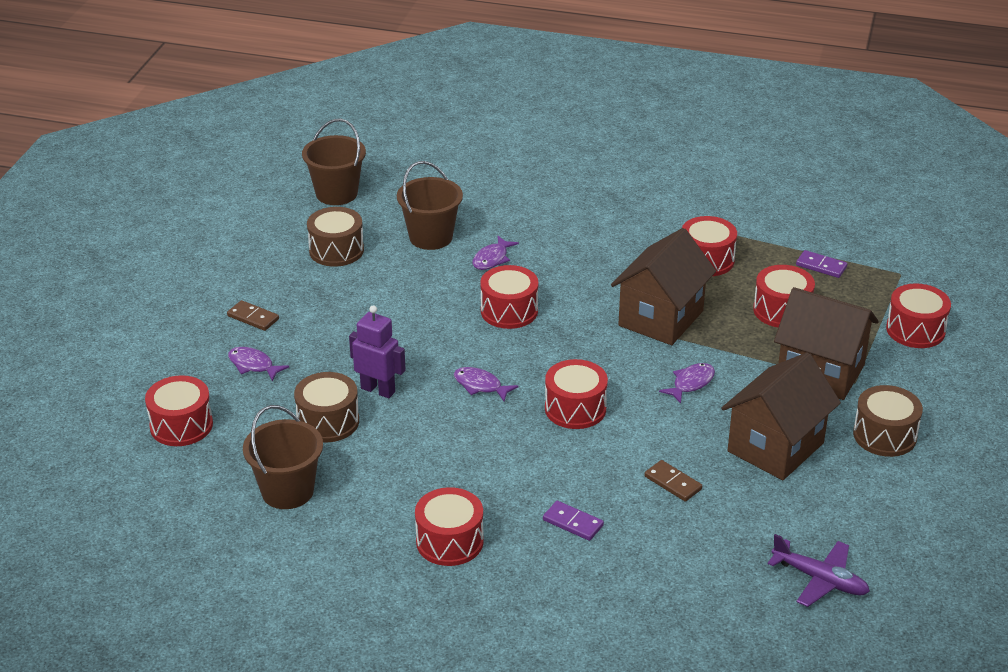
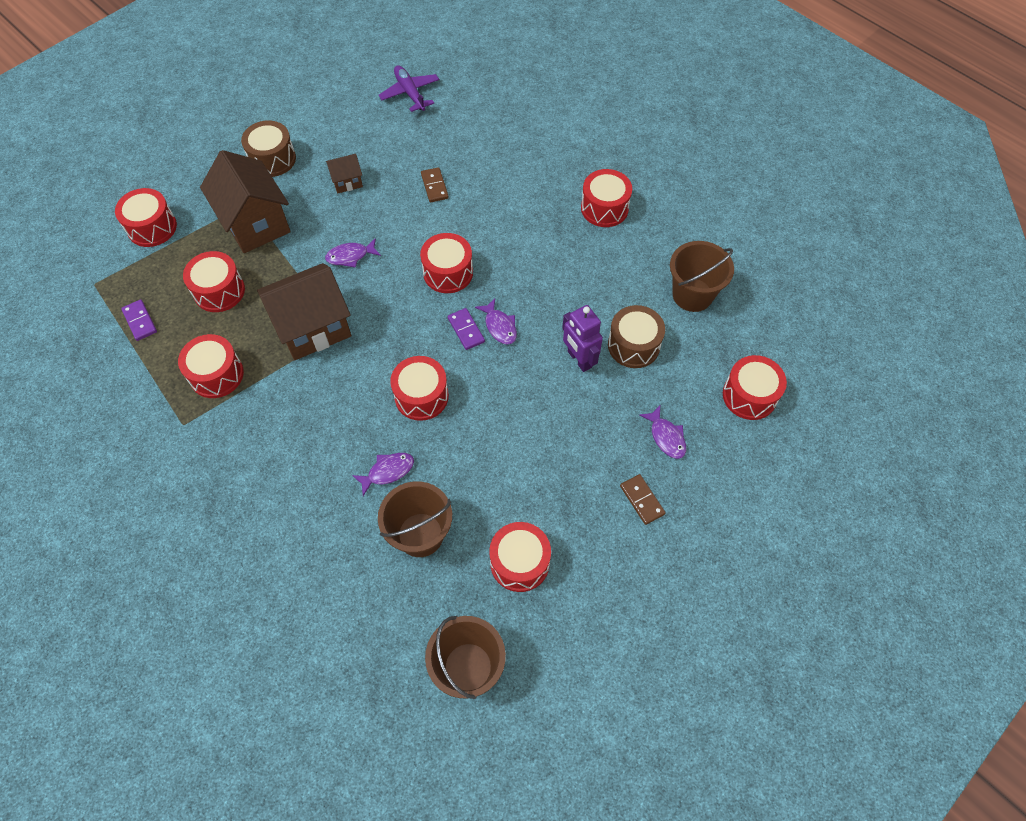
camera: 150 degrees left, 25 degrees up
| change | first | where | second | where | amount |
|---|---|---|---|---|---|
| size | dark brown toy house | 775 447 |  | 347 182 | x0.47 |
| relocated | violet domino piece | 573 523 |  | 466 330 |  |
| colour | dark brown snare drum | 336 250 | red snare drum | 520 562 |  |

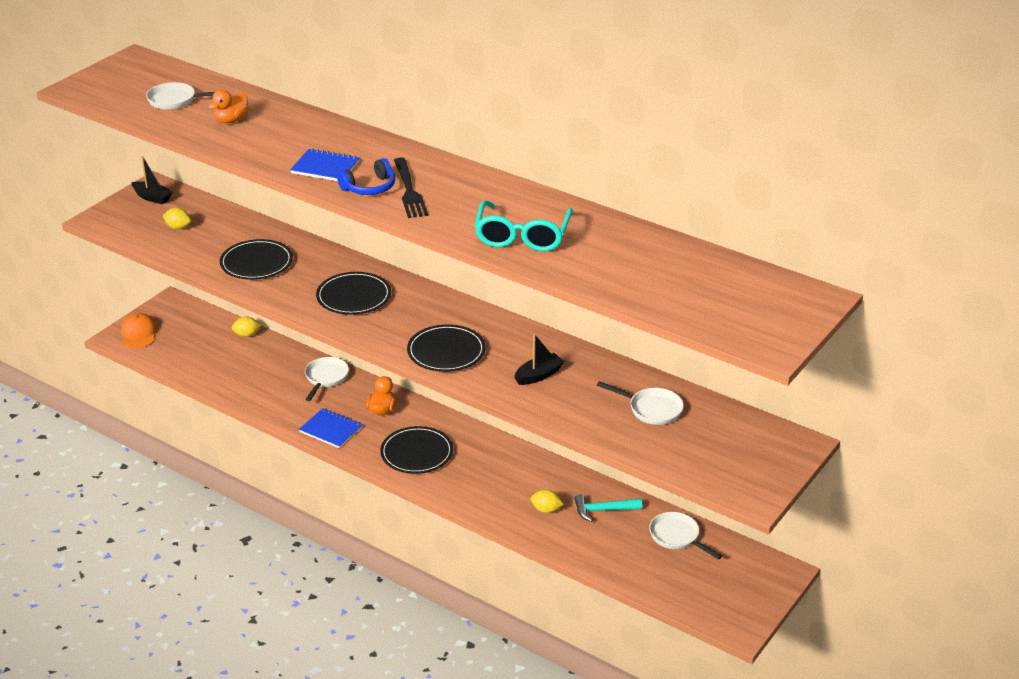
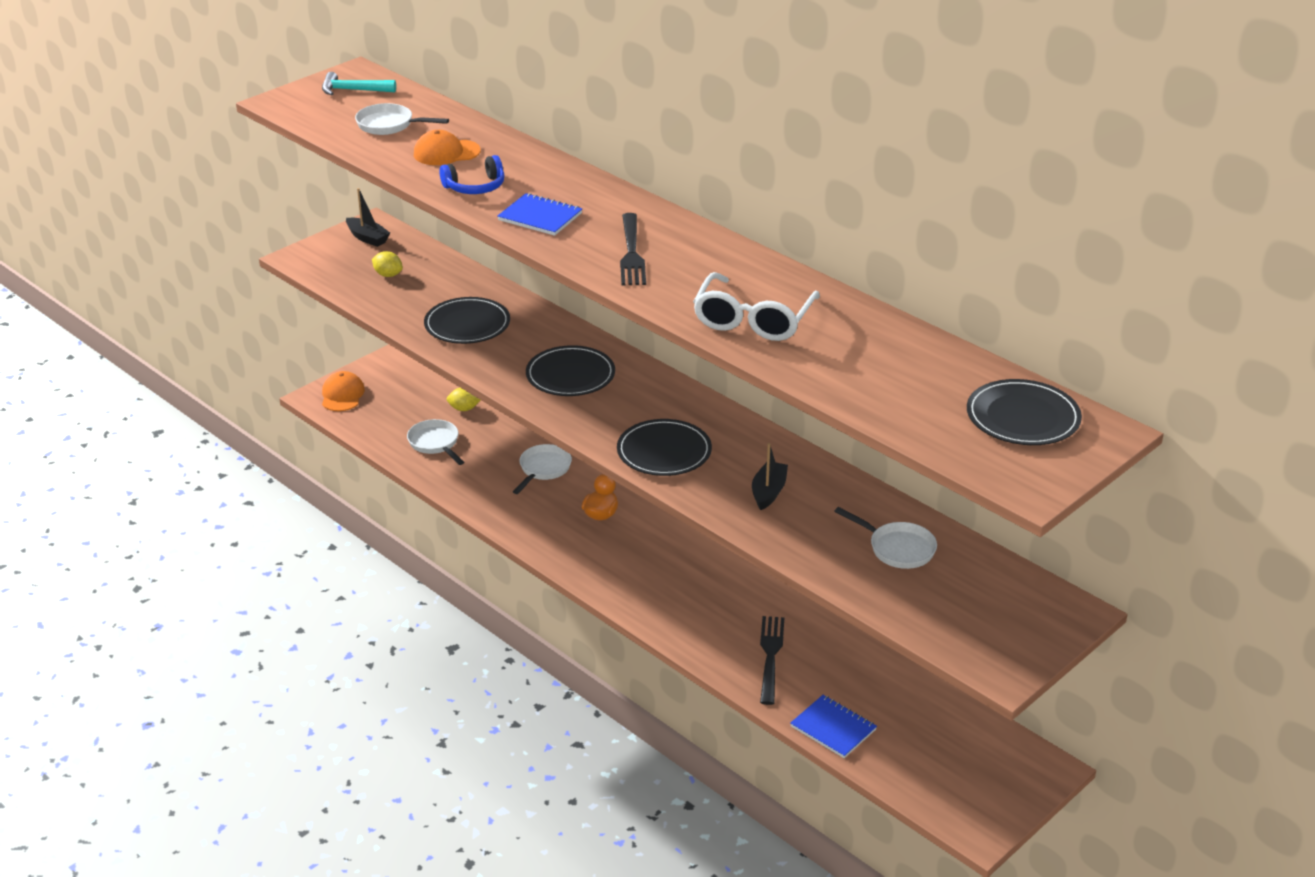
camera: 10 degrees right, 0 degrees up
| change | first | where | second | where | amount |
|---|---|---|---|---|---|
| relocated | turquoise carpenter's hammer | 603 510 |  | 353 90 |  |
| relocated | snow-white frying pan | 677 537 |  | 435 443 |  |
| exchanged | bright orange toy duck | 231 120 | bright orange cap | 446 153 |  |
| relocated | royal blue headset | 369 187 |  | 475 187 |  |
| colour | turquoise glasses | 522 236 | snow-white glasses | 753 319 |  |
| spun | jet-black sailboat | 539 375 |  | 768 492 | 45 degrees counterclockwise |
| exchanged | golden citrus fruit | 546 510 | jet-black fork | 770 656 |  |
| relocated | royal blue exercise book | 331 430 |  | 833 728 |  |
| relocated | jet-black flat dish | 416 453 |  | 1023 417 |  |

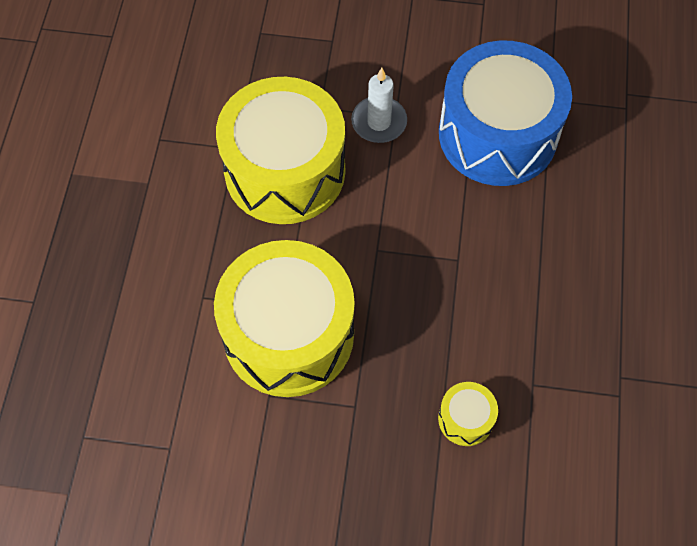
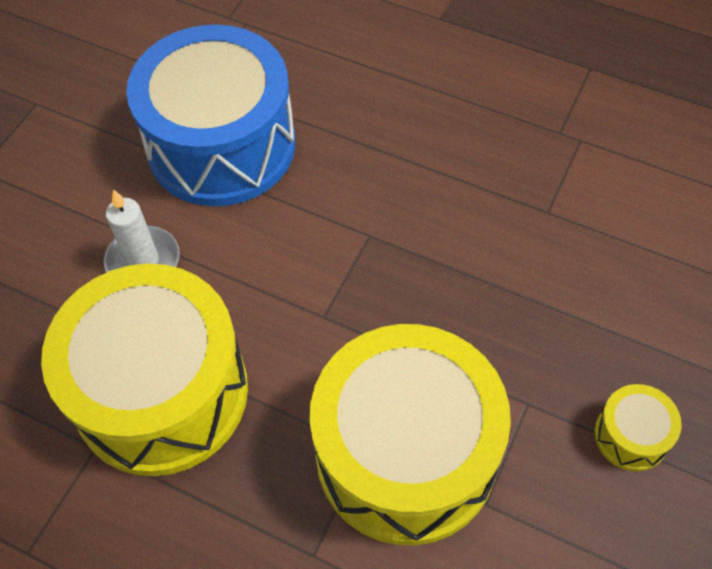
camera: 70 degrees left, 5 degrees down
| change | first | where | second | where | amount |
|---|---|---|---|---|---|
| relocated | golden snare drum | 465 419 |  | 631 436 |  |

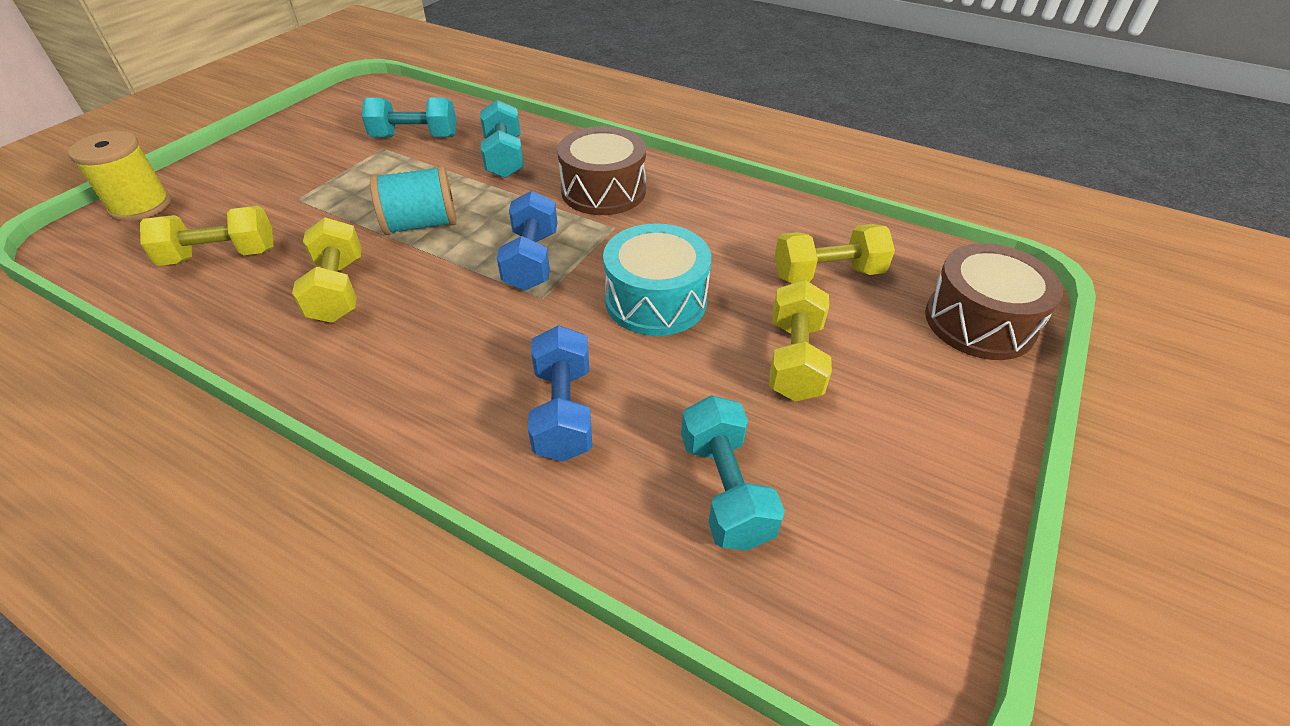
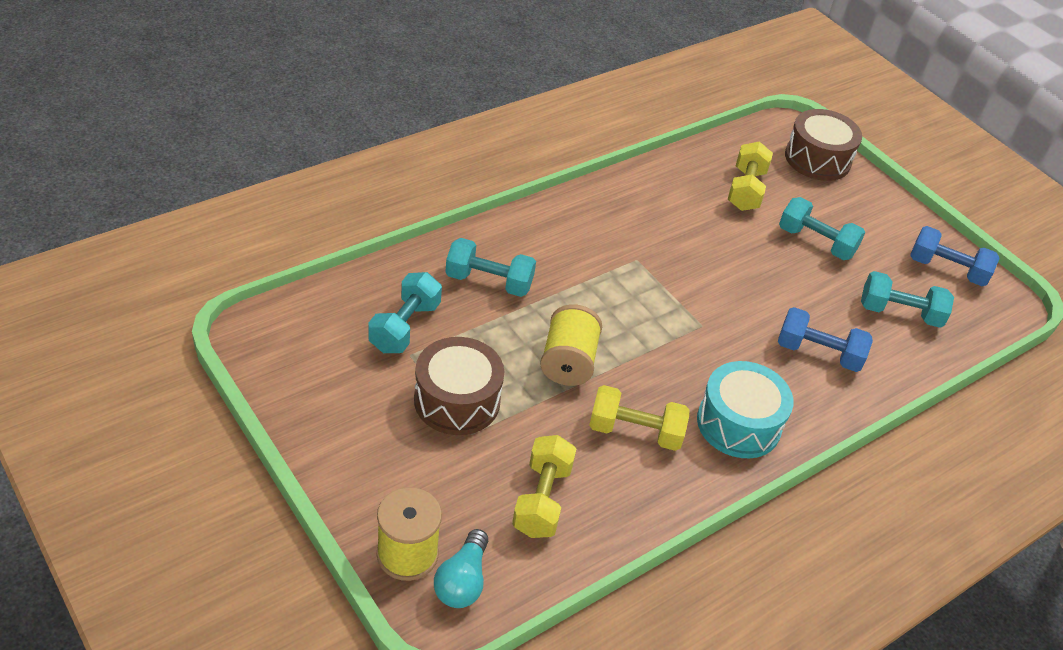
camera: 70 degrees left, 0 degrees up
| change | first | where | second | where | amount |
|---|---|---|---|---|---|
| relocated | dark brown snare drum | 603 191 |  | 457 400 |  |
| appeared |  |  | turquoise lightbulb | 462 581 |  |
| colour | turquoise reel of thread | 421 224 | golden reel of thread | 568 362 |  |
| relocated | turquoise snare drum | 656 300 |  | 738 424 |  |
| colour | golden hand weight | 795 359 | turquoise hand weight | 816 242 |  |
| relocated | royal blue hand weight | 531 260 |  | 947 270 |  |

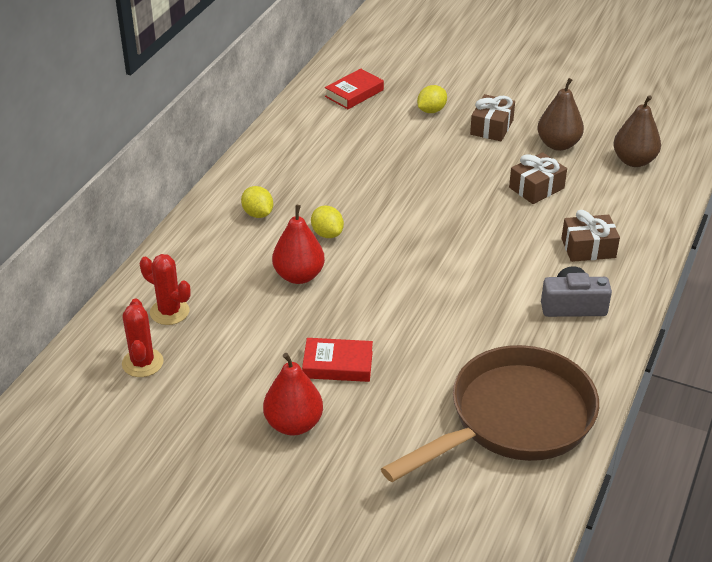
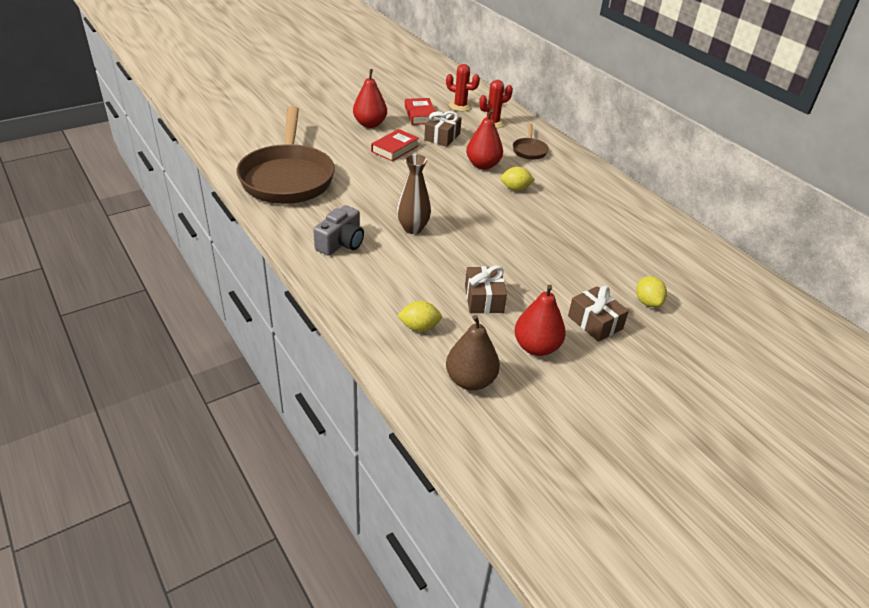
camera: 120 degrees right, 0 degrees up
| change | first | where | second | where | amount |
|---|---|---|---|---|---|
| appeared |  |  | dark brown vase | 413 228 |  |
| relocated | golden citrus fruit | 258 214 |  | 419 327 |  |
| relocated | red book | 354 93 |  | 420 115 |  |
| relocated | dark brown present | 588 248 |  | 442 137 |  |
| appeared |  |  | dark brown frying pan | 529 150 |  |
| colour | dark brown toy pear | 558 144 | red toy pear | 536 347 |  |

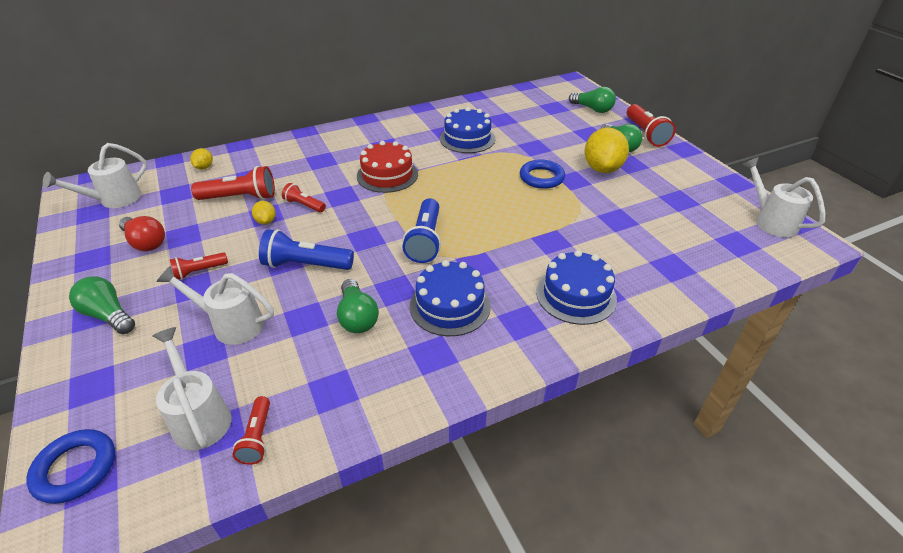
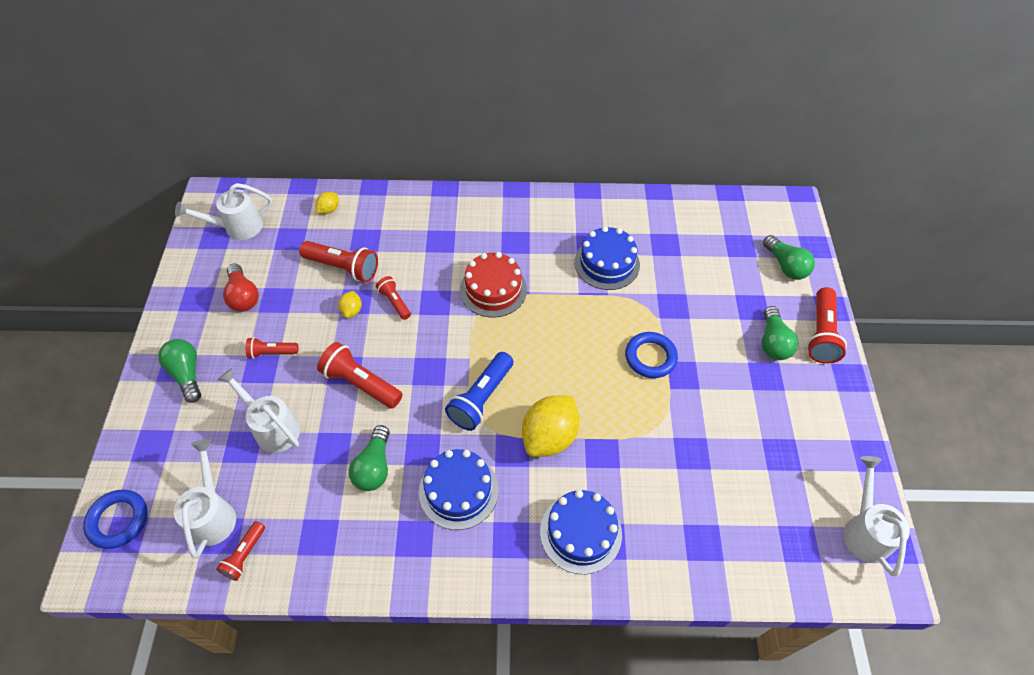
camera: 25 degrees right, 15 degrees up
| change | first | where | second | where | amount |
|---|---|---|---|---|---|
| colour | royal blue pocket torch | 306 265 | red pocket torch | 361 383 |  |
| relocated | golden citrus fruit | 602 168 |  | 549 437 |  |

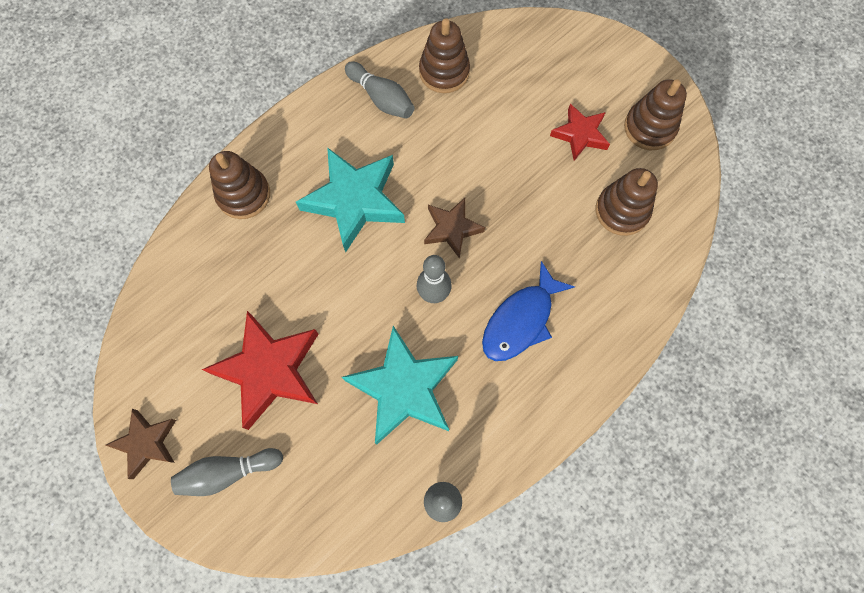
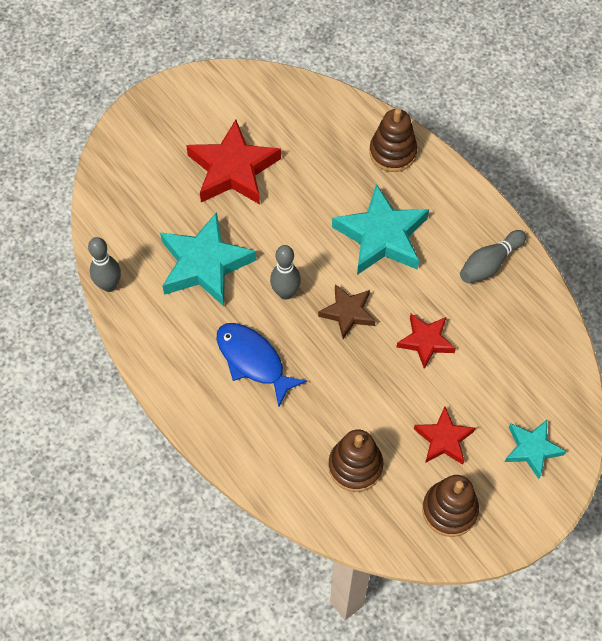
camera: 95 degrees right, 10 degrees down
| change | first | where | second | where | amount |
|---|---|---|---|---|---|
| appeared |  |  | red star | 426 341 |  |
| appeared |  |  | turquoise star | 532 449 |  |
| missing | dark brown star | 146 443 |  |  |  |
| missing | gray tenpin | 228 472 |  |  |  |
| missing | dark brown stacking toy | 444 72 |  |  |  |

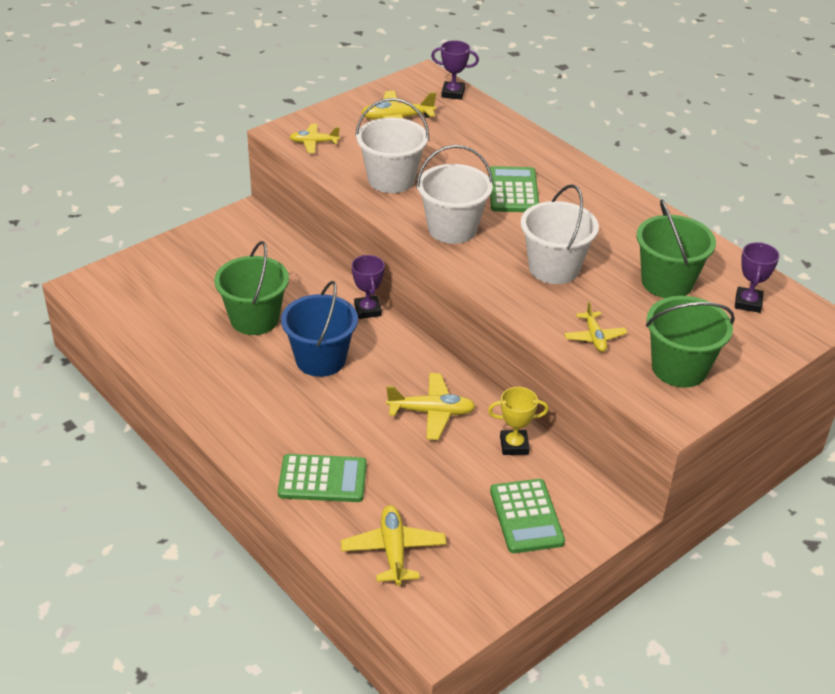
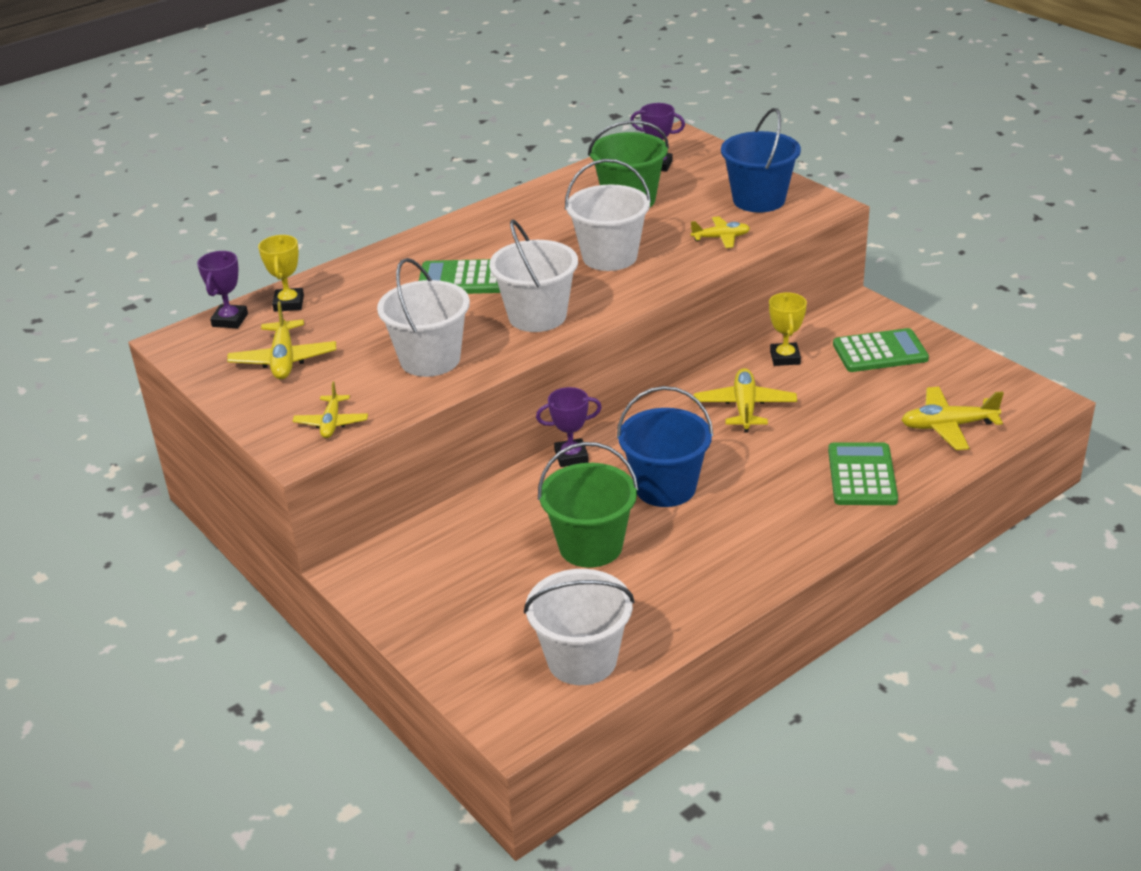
camera: 85 degrees left, 5 degrees down
| change | first | where | second | where | amount |
|---|---|---|---|---|---|
| appeared |  |  | golden trophy | 288 303 |  |
| appeared |  |  | snow-white bucket | 582 660 |  |
| colour | emerald bucket | 679 368 | royal blue bucket | 759 200 |  |

